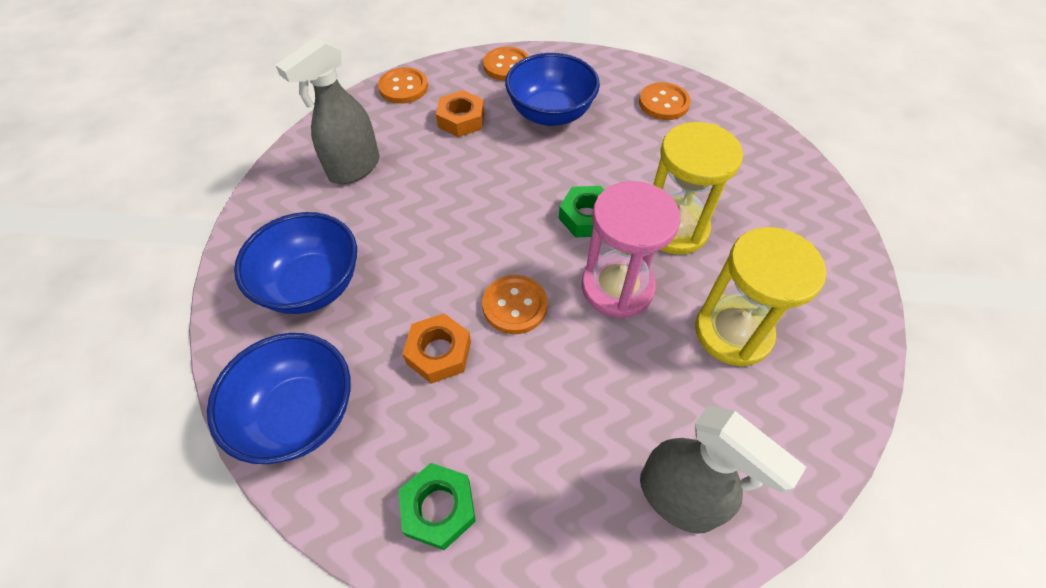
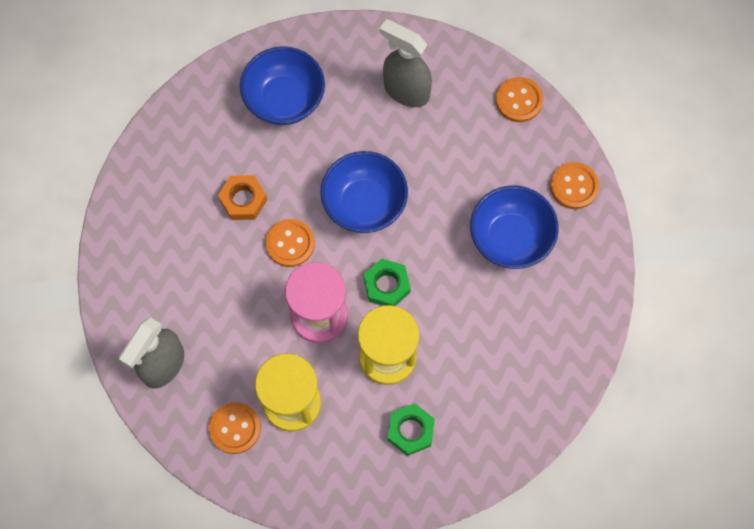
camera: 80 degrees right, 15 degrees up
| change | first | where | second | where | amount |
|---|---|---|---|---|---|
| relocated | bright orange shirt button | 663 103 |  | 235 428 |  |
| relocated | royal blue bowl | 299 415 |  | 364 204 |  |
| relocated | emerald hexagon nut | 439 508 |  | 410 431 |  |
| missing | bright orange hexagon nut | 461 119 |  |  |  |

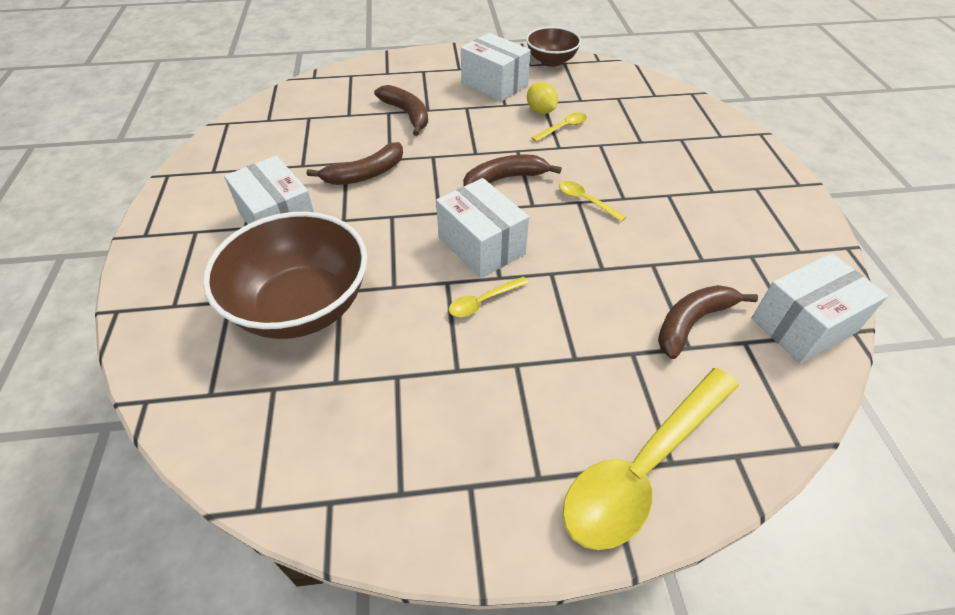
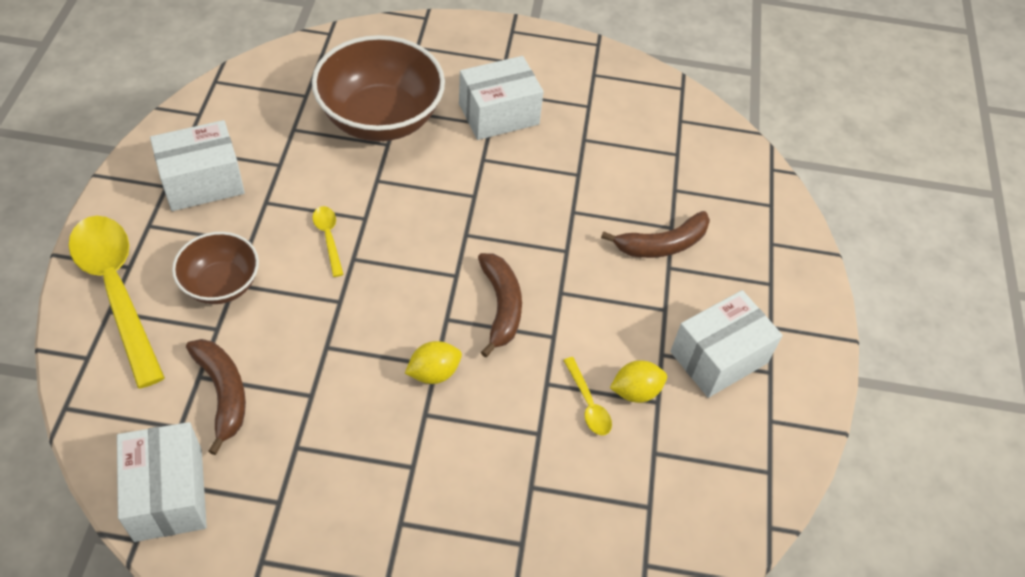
camera: 100 degrees right, 5 degrees up
| change | first | where | second | where | amount |
|---|---|---|---|---|---|
| relocated | snow-white box | 481 245 |  | 202 182 |  |
| relocated | dark brown bowl | 551 61 |  | 221 284 |  |
| exchanged | golden teaspoon | 586 201 | golden citrus fruit | 434 373 |  |
| missing | dark brown banana | 365 174 |  |  |  |

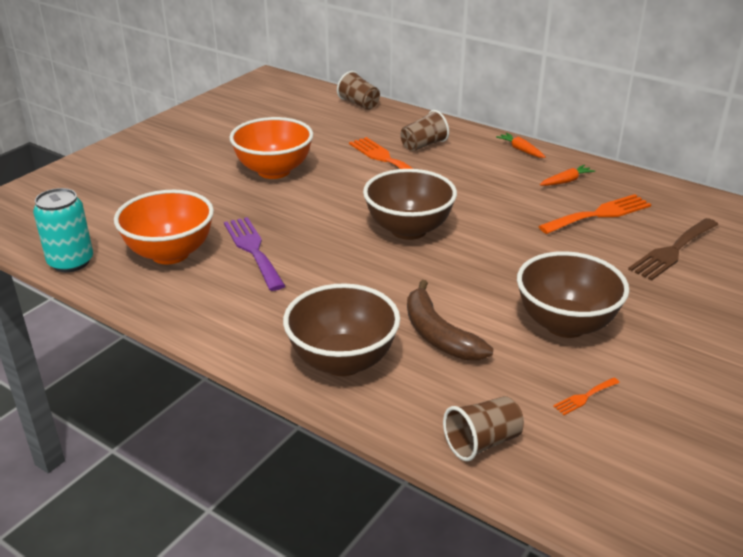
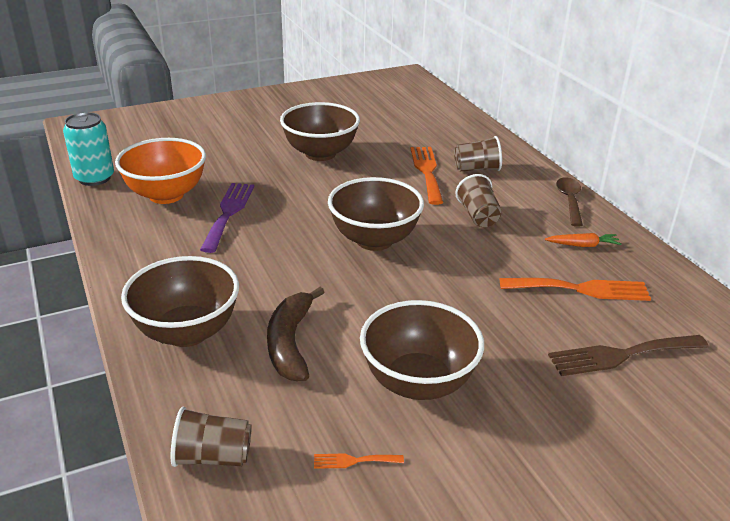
camera: 30 degrees right, 0 degrees up
| change | first | where | second | where | amount |
|---|---|---|---|---|---|
| colour | bright orange bowl | 274 171 | dark brown bowl | 320 153 |  |
| relocated | dark brown beaker | 359 104 |  | 478 216 |  |
| exchanged | bright orange root vegetable | 521 150 | dark brown teaspoon | 569 201 |  |

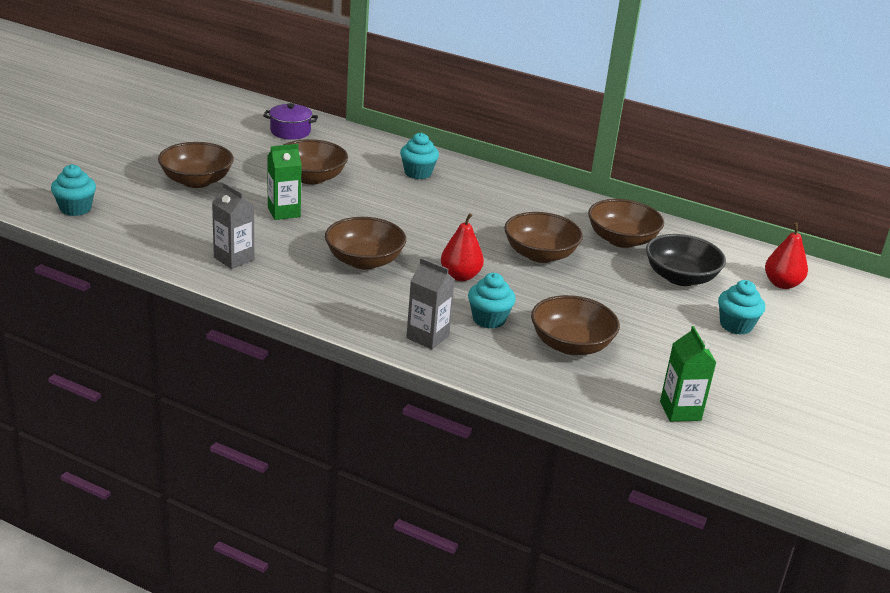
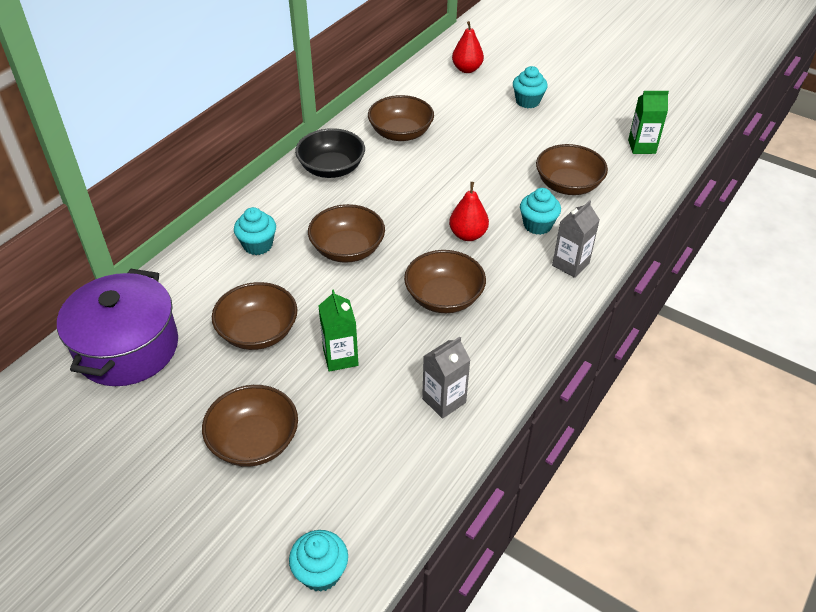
camera: 80 degrees left, 15 degrees up
| change | first | where | second | where | amount |
|---|---|---|---|---|---|
| size | violet stockpot | 290 131 |  | 127 348 | x1.99 |
| relocated | jet-black bowl | 680 277 |  | 331 168 |  |
| relocated | dark brown bowl | 540 254 |  | 347 249 |  |

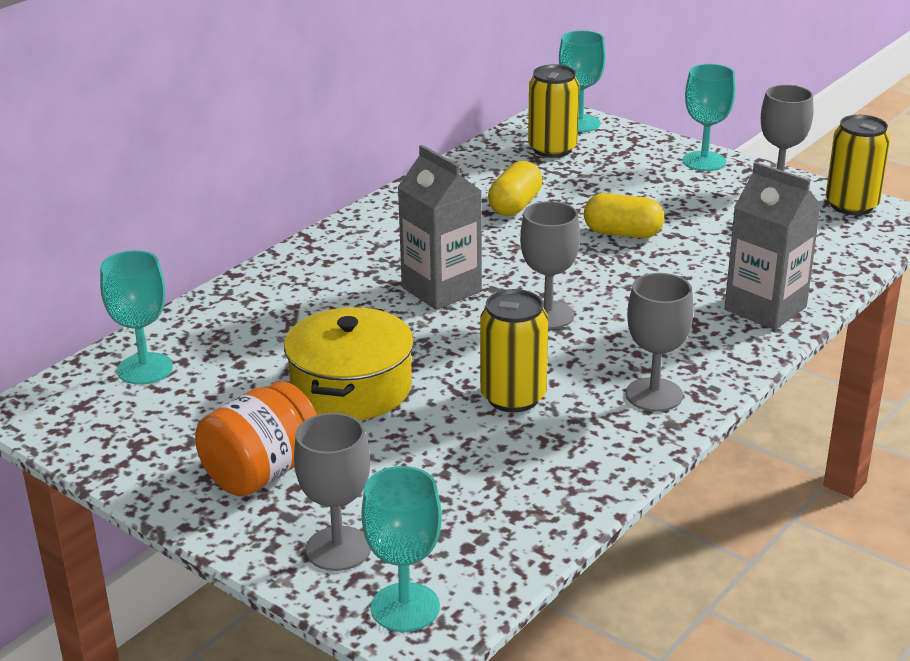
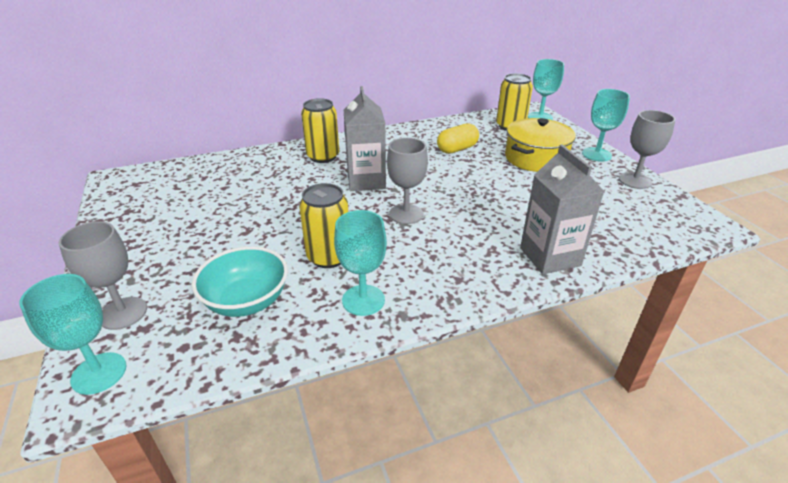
camera: 30 degrees right, 5 degrees up
| change | first | where | second | where | amount |
|---|---|---|---|---|---|
| appeared |  |  | turquoise bowl | 247 301 |  |
| relocated | golden soda can | 851 205 |  | 323 156 |  |
| relocated | turquoise chalice | 145 369 |  | 363 300 |  |
| relocated | golden stockpot | 351 388 |  | 535 158 |  |
| missing | bright orange jam jar | 261 473 |  |  |  |
| missing | golden pill | 622 233 |  |  |  |
| missing | gray chalice | 654 395 |  |  |  |

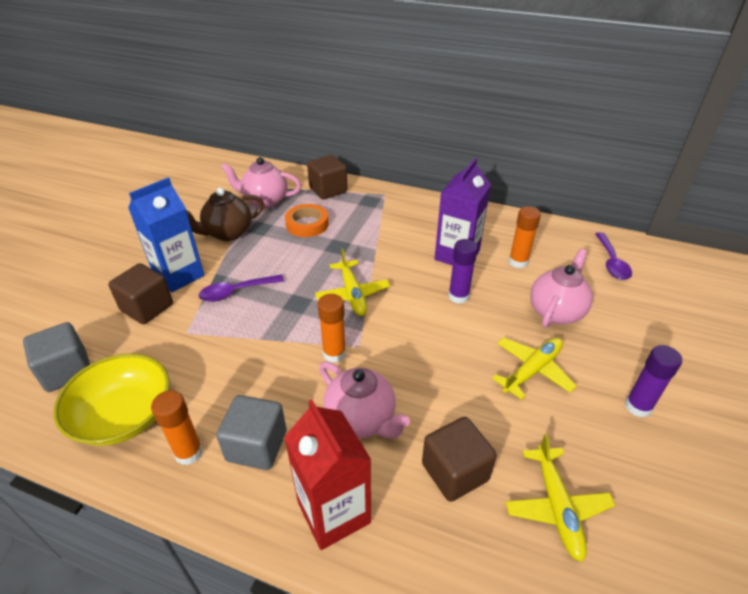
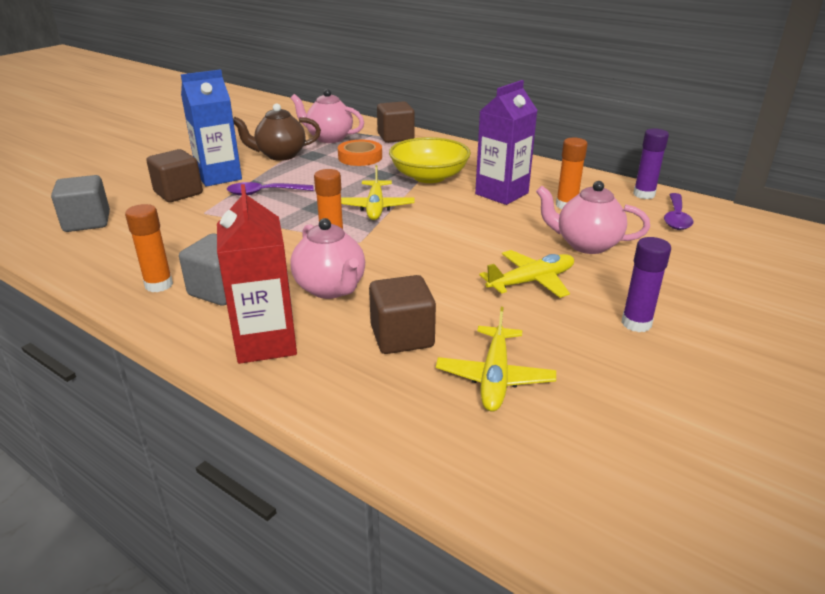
camera: 15 degrees right, 10 degrees down
| change | first | where | second | where | amount |
|---|---|---|---|---|---|
| relocated | golden bowl | 124 415 |  | 429 177 |  |
| spun | rosy teapot | 556 311 |  | 586 245 | 120 degrees counterclockwise |
| relocated | violet stick of glue | 458 296 |  | 644 194 |  |

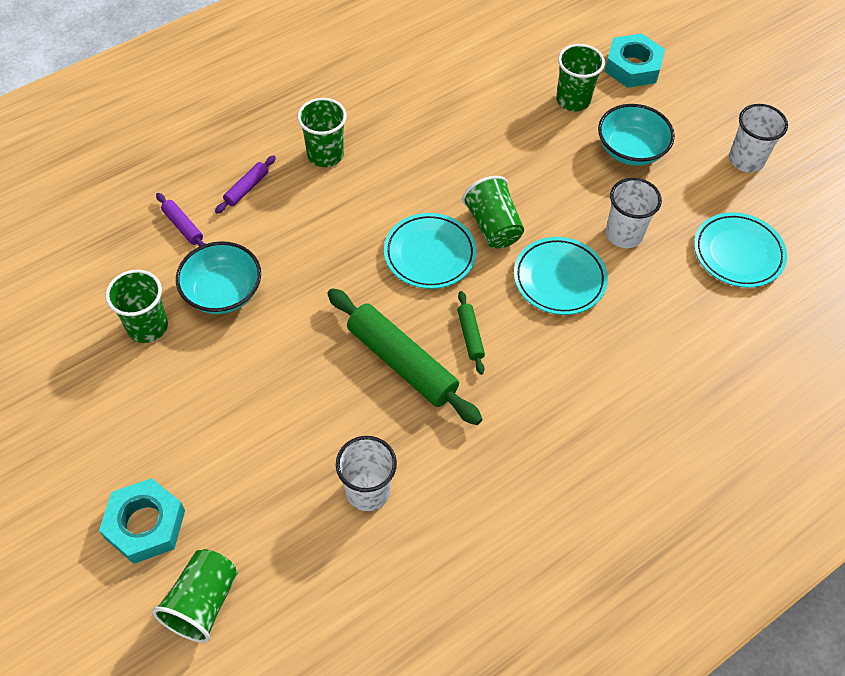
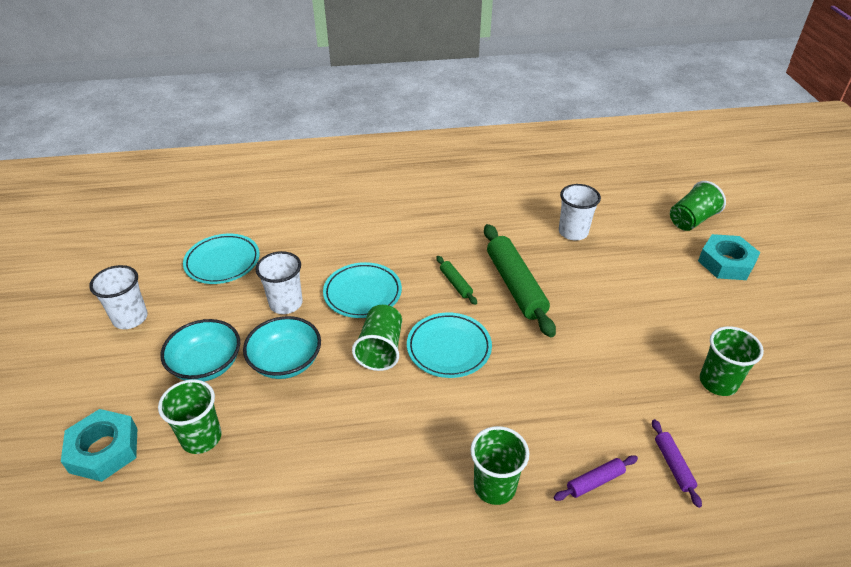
camera: 150 degrees left, 15 degrees down
| change | first | where | second | where | amount |
|---|---|---|---|---|---|
| relocated | turquoise bowl | 223 292 |  | 286 362 |  |
| spun | emerald dough roller | 470 336 |  | 456 283 | 45 degrees counterclockwise |

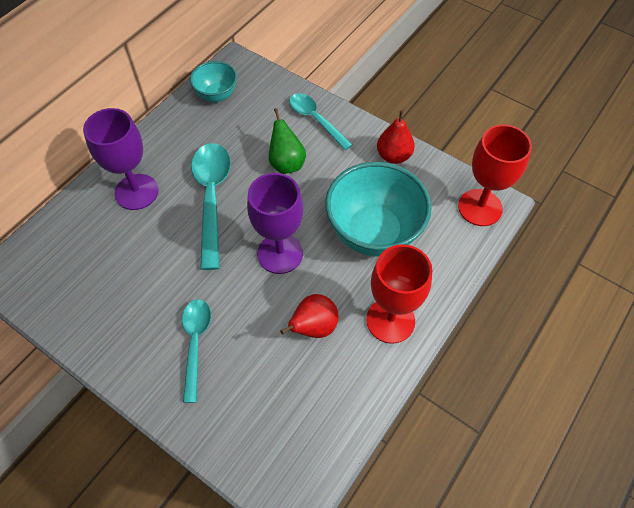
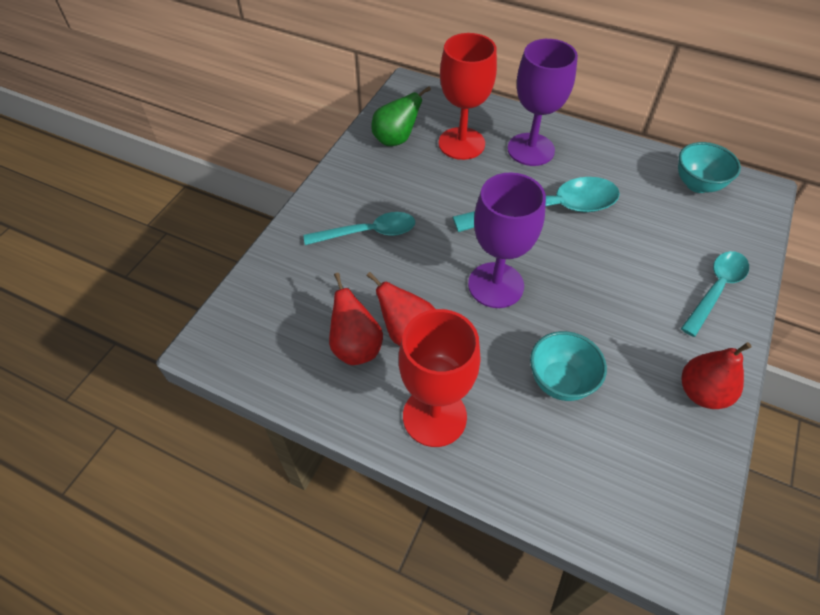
camera: 80 degrees right, 5 degrees down
| change | first | where | second | where | amount |
|---|---|---|---|---|---|
| appeared |  |  | red toy pear | 356 347 |  |
| relocated | emerald toy pear | 286 163 |  | 396 139 |  |
| relocated | red chalice | 480 207 |  | 461 143 |  |
| size | turquoise bowl | 373 232 |  | 560 381 | x0.53 |

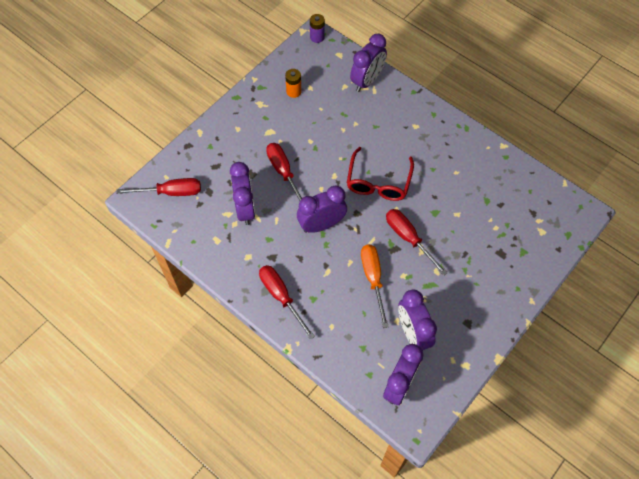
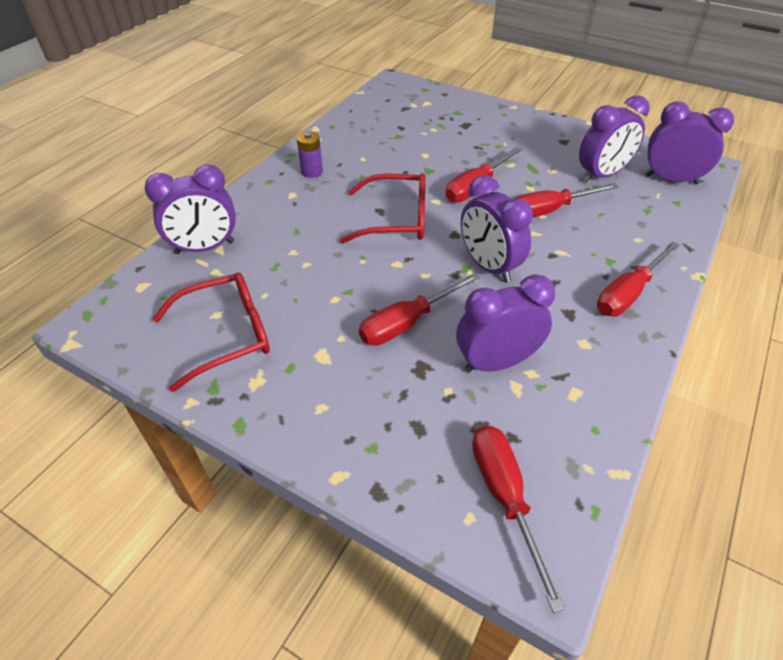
camera: 100 degrees left, 15 degrees down
| change | first | where | second | where | amount |
|---|---|---|---|---|---|
| spun | violet alarm clock | 367 81 |  | 205 248 | 135 degrees clockwise |
| exchanged | bright orange battery | 293 91 | red glasses | 226 335 |  |
| relocated | violet battery | 317 37 |  | 312 171 |  |
| colour | bright orange flat screwdriver | 373 279 | red flat screwdriver | 549 210 |  |

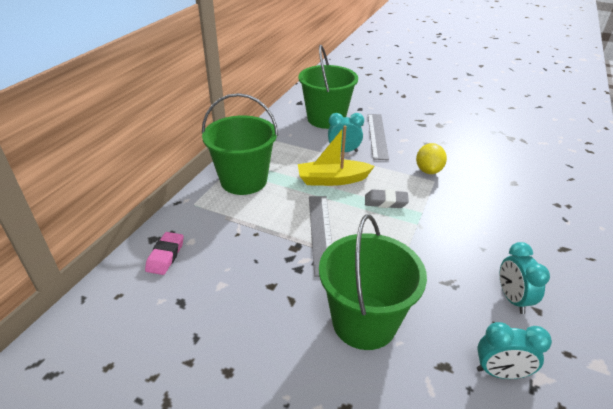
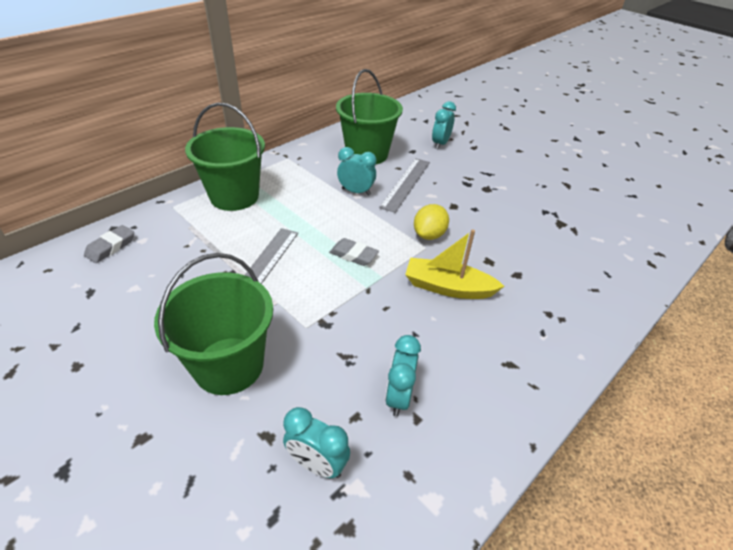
camera: 20 degrees right, 5 degrees up
| change | first | where | second | where | amount |
|---|---|---|---|---|---|
| colour | rosy pencil eraser | 165 256 | gray pencil eraser | 111 247 |  |
| relocated | golden sailboat | 332 180 |  | 448 287 |  |
| appeared |  |  | turquoise alarm clock | 440 144 |  |

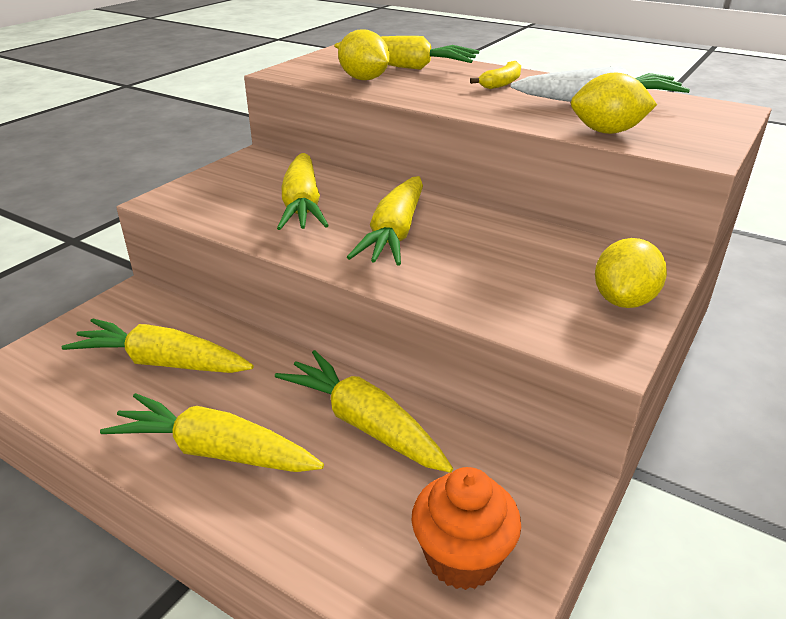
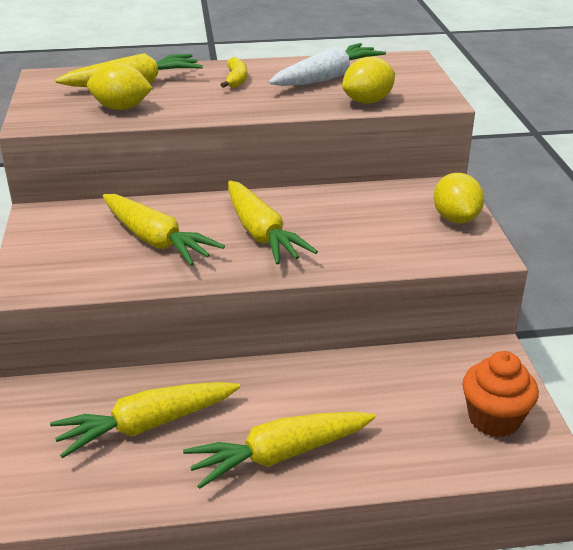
camera: 40 degrees left, 0 degrees up
| change | first | where | second | where | amount |
|---|---|---|---|---|---|
| missing | golden root vegetable | 363 423 |  |  |  |

